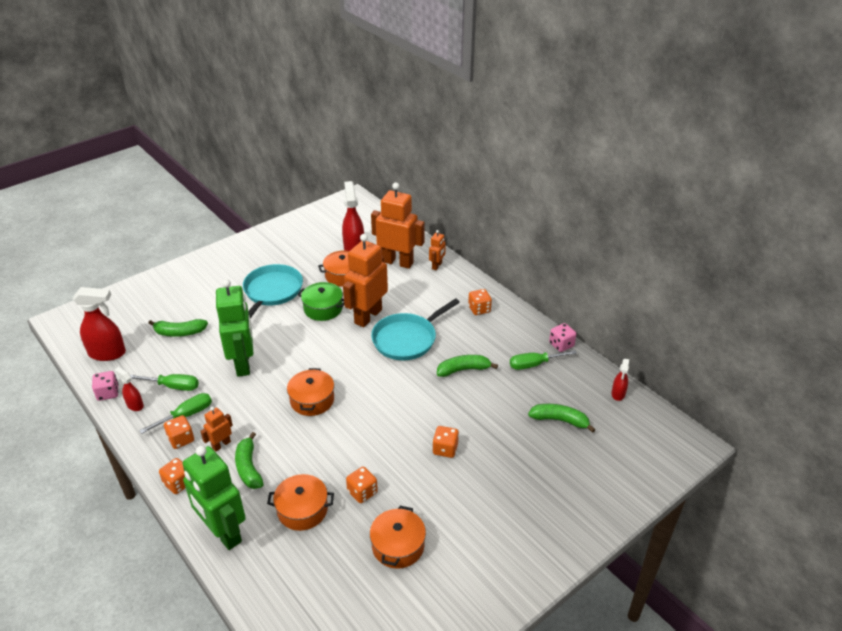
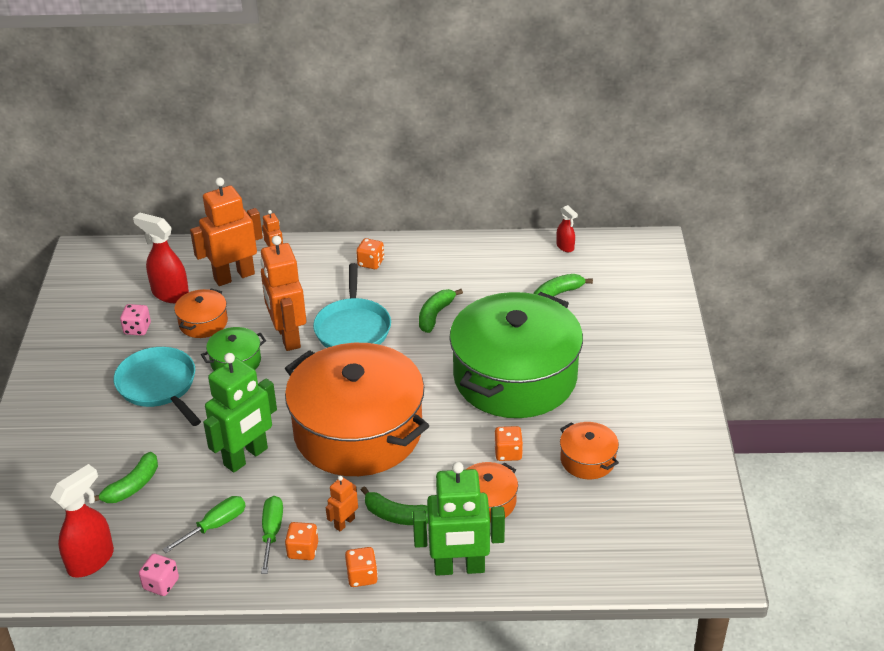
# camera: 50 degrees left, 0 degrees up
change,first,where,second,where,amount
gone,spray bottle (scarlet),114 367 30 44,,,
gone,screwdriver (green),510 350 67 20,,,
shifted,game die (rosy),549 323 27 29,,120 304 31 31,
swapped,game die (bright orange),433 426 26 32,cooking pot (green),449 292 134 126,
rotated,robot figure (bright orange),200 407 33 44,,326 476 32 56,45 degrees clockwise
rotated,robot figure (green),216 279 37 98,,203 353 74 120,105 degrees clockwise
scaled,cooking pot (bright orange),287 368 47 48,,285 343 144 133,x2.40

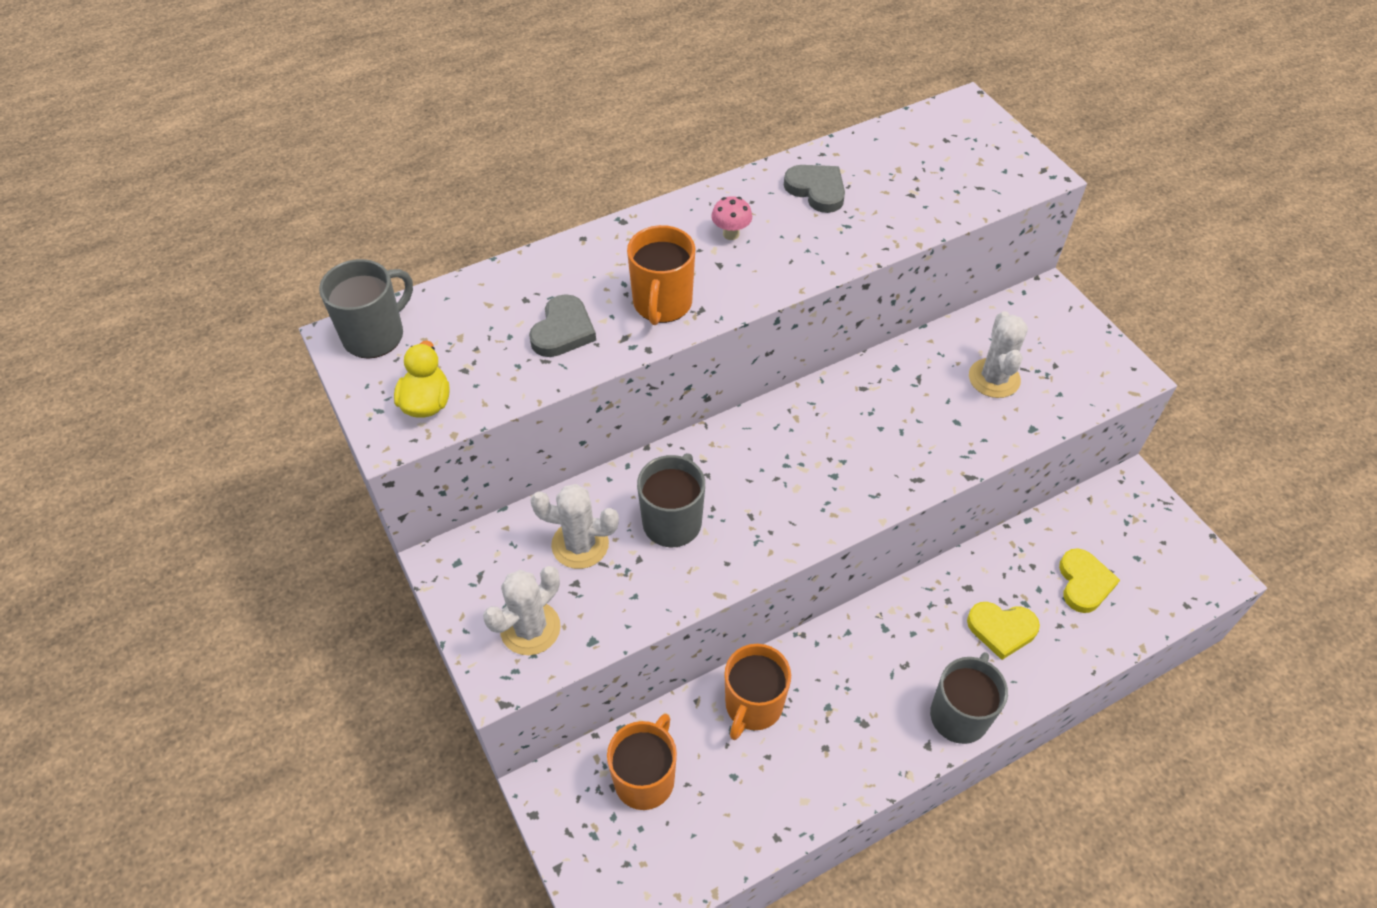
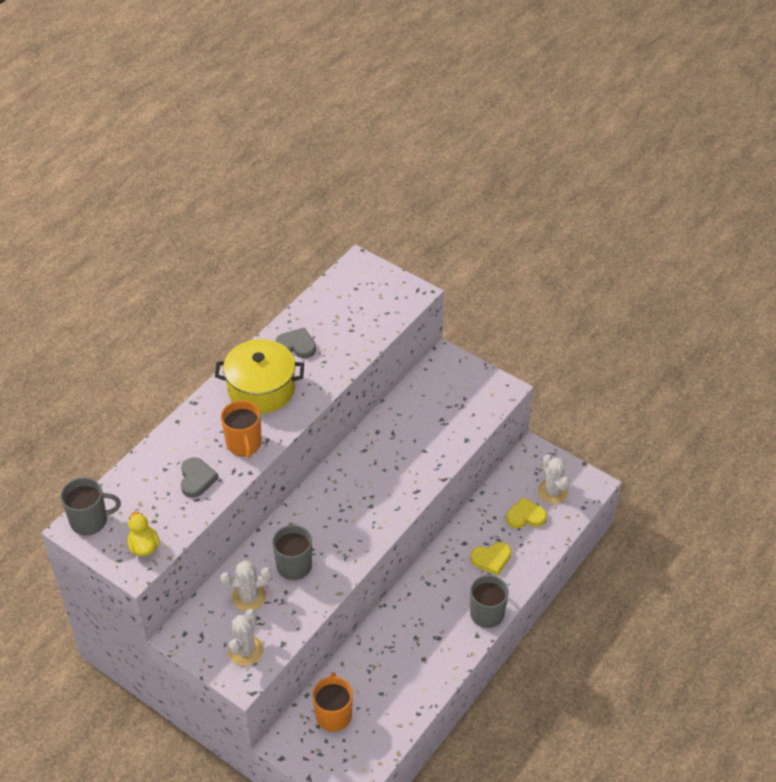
# camera: 25 degrees left, 5 degrees down
change,first,where,second,where,amount
gone,tea mug (bright orange),725 644 66 96,,,
shifted,cactus (pure white),969 311 59 87,,538 454 32 50,
swapped,fungus (rosy),711 196 41 44,cooking pot (yellow),215 339 89 75,
rotated,tea mug (ash-grey),319 259 94 100,,60 477 61 58,60 degrees clockwise
rotated,heart (yellow),1059 548 61 65,,506 497 41 31,75 degrees counterclockwise

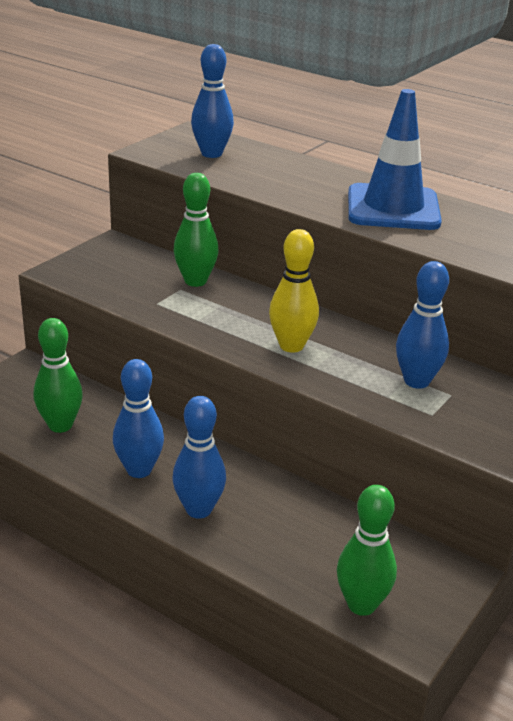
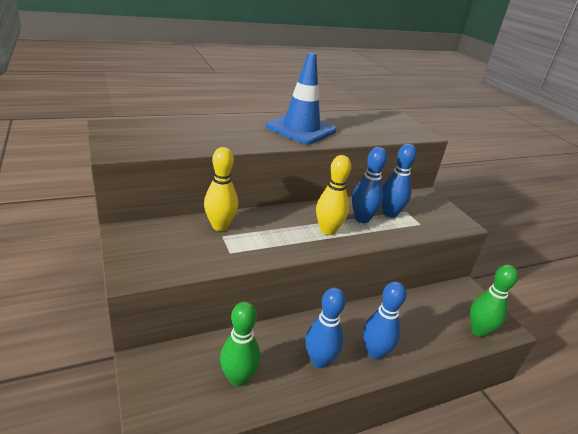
# camera: 60 degrees left, 0 degrees up
change,first,where,second,where,amount
shifted,skittle (cobalt),191 44 43 114,,352 147 35 76,
repainted,skittle (green),174 173 45 114,skittle (yellow),204 147 34 84,

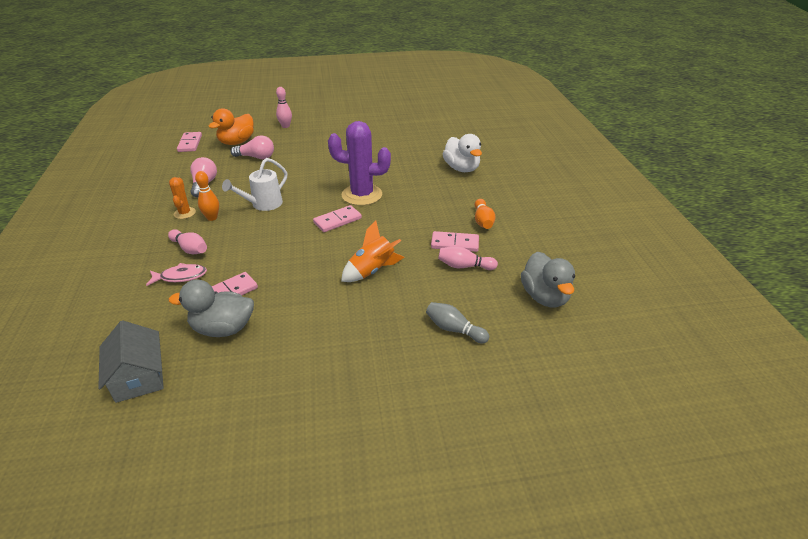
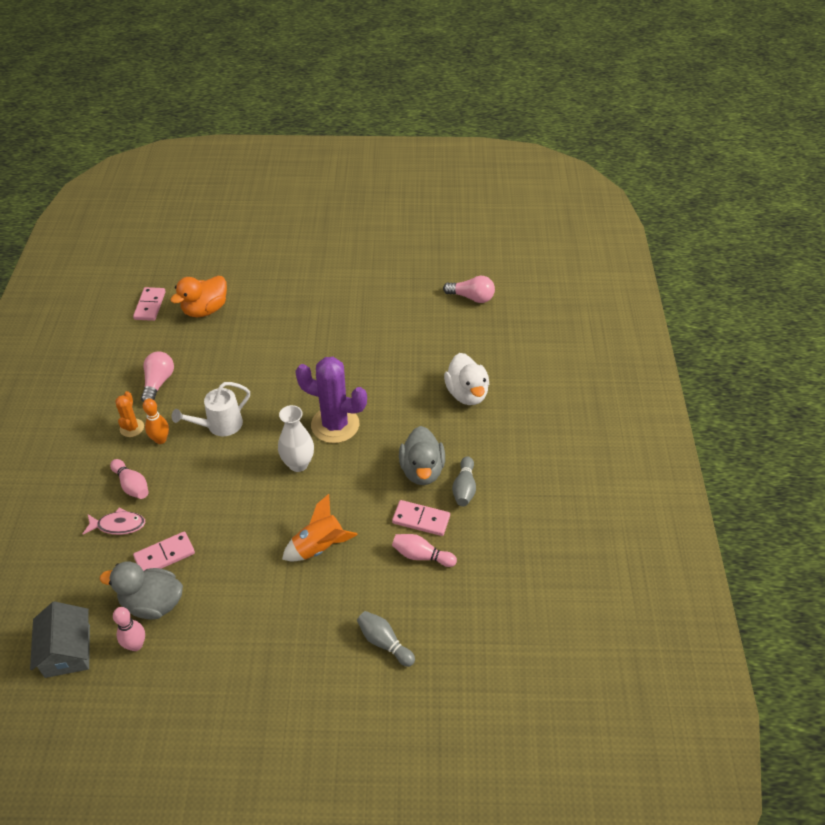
# camera: 10 degrees right, 10 degrees up
change,first,where,second,where,amount
shifted,bulb (rosy),230 135 44 24,,443 276 52 27,
shifted,skittle (rosy),276 87 16 41,,113 607 32 44,
shifted,duck (ash-grey),521 252 54 55,,399 426 46 59,
swapped,domino piece (rosy),313 205 49 27,vase (pure white),278 405 36 67,
repainted,skittle (bright orange),475 199 20 30,skittle (ash-grey),452 456 24 50,

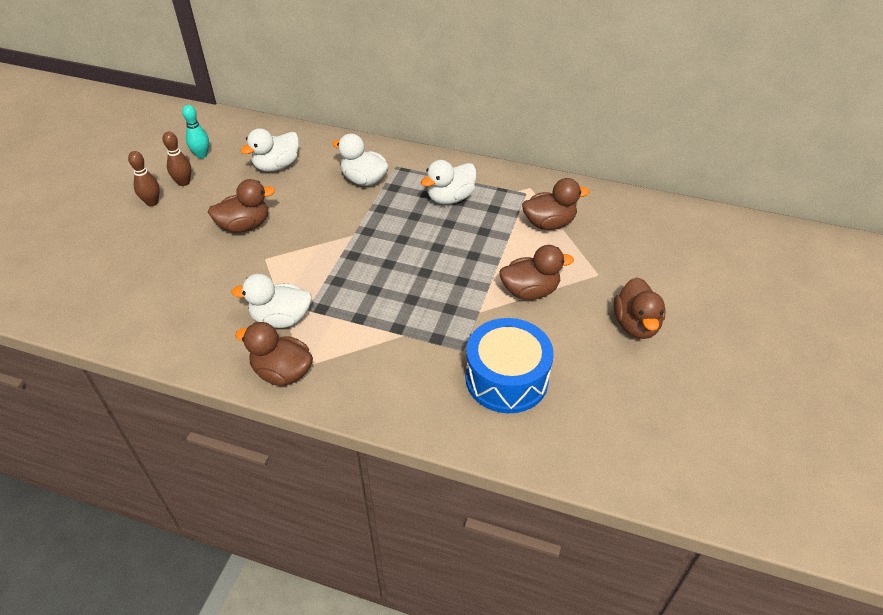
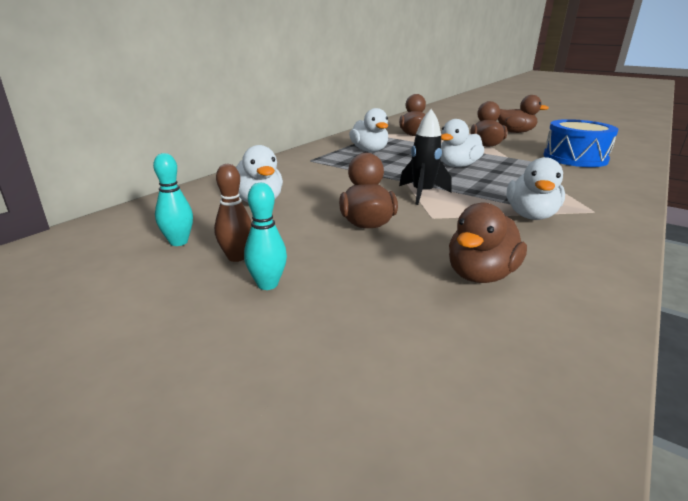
# camera: 75 degrees left, 20 degrees down
change,first,where,second,where,amount
new,,,toy rocket (ebony),399 109 53 96,
shifted,duck (russet),235 322 78 64,,449 202 78 81,
shifted,duck (pure white),332 134 57 52,,441 119 43 48,
repainted,skittle (russet),128 151 32 55,skittle (turquoise),244 183 43 107,

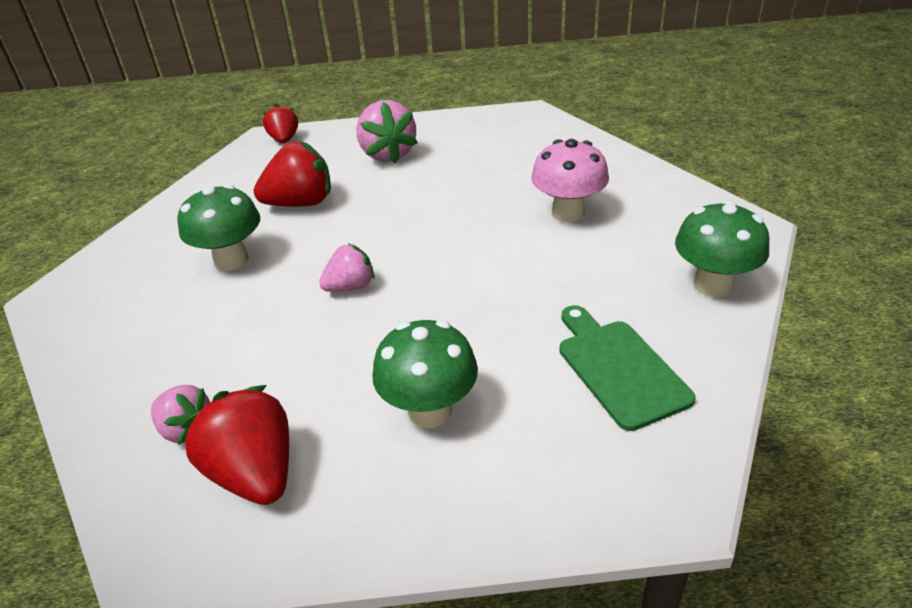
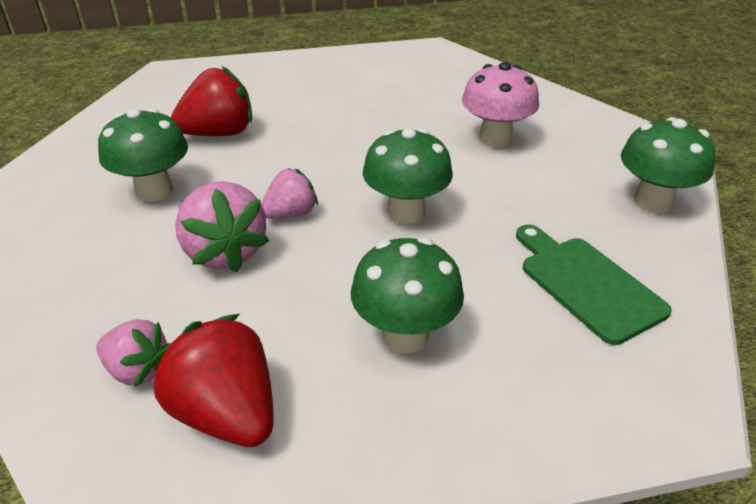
# camera: 10 degrees left, 0 degrees up
change,first,where,second,where,amount
gone,berry (scarlet),263 104 35 39,,,
new,,,fungus (green),363 128 90 96,
shifted,berry (rosy),356 100 62 64,,175 181 94 92,

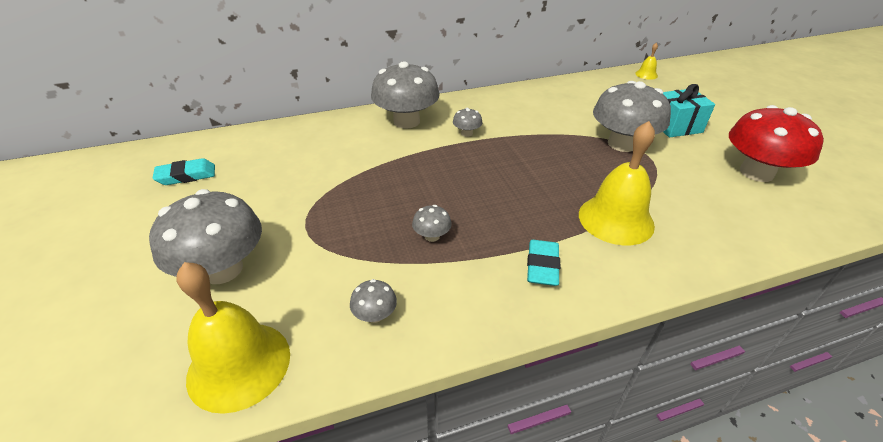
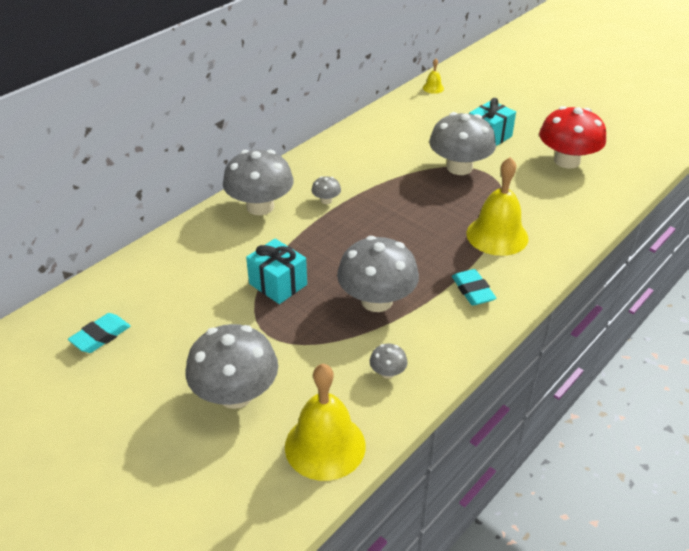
# camera: 30 degrees left, 0 degrees up
change,first,where,second,where,amount
new,,,present (turquoise),246 239 61 65,
scaled,fungus (ash-grey),412 205 40 37,,337 236 82 76,x2.32

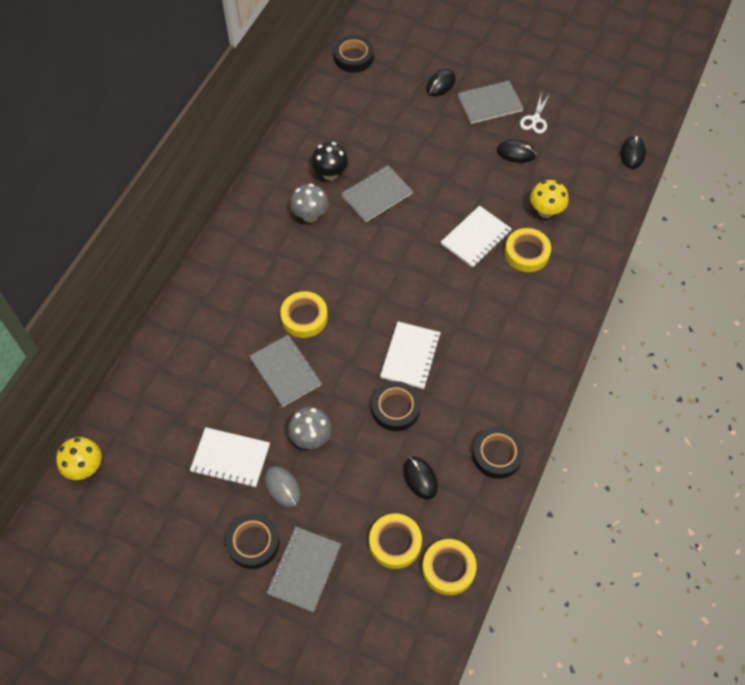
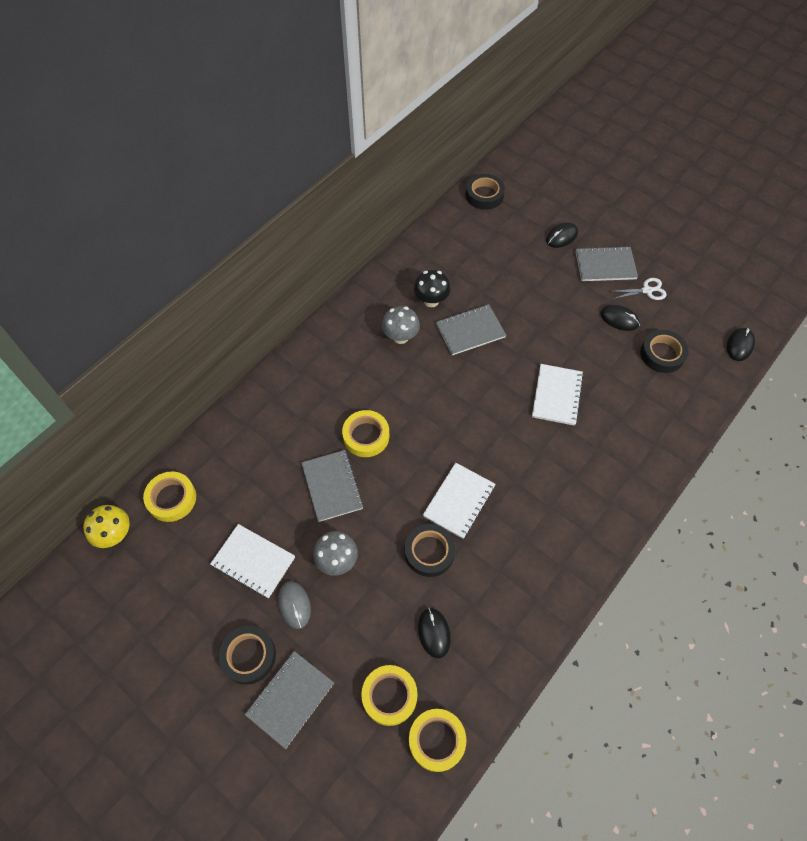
# camera: 15 degrees right, 0 degrees up
change,first,where,second,where,amount
gone,fungus (yellow),530 180 38 38,,,
shifted,tape (ebony),472 427 52 52,,640 330 49 43,
shifted,tape (yellow),505 228 46 44,,143 471 53 51,
rotated,notepad (pure white),441 206 71 62,,532 364 52 62,45 degrees counterclockwise
rotated,shears (pure white),520 94 30 40,,610 278 56 22,135 degrees counterclockwise

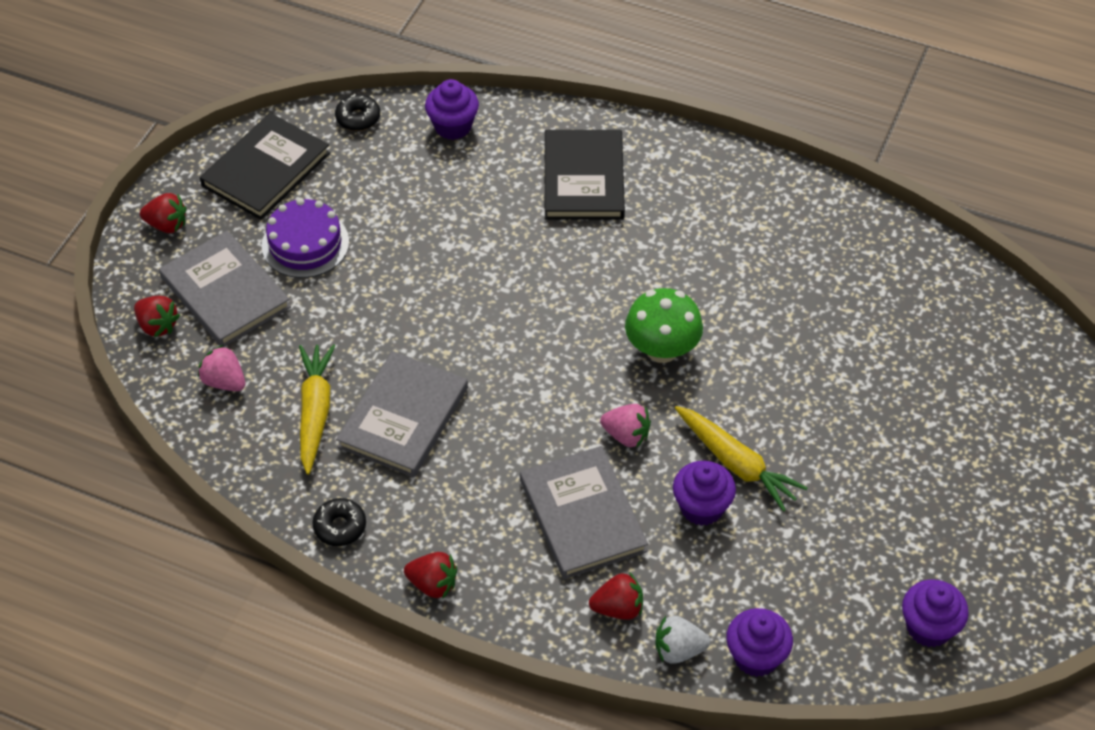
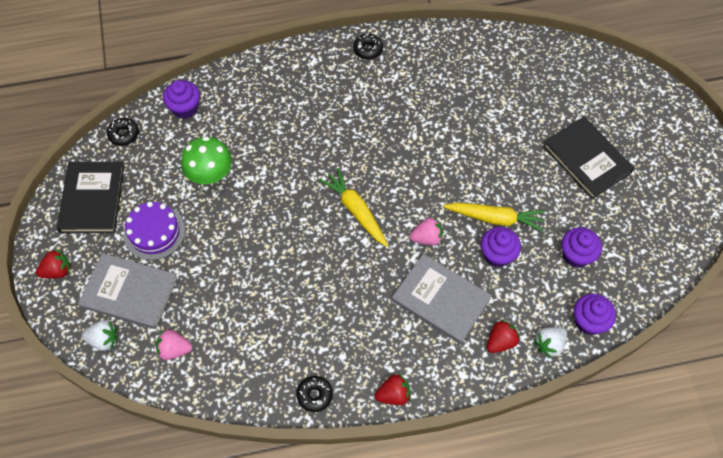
# camera: 35 degrees left, 10 degrees up
change,first,where,second,where,amount
gone,hardcover (ash-grey),336 351 132 126,,,
new,,,glazed donut (ebony),353 33 30 26,
shifted,toy carrot (yellow),299 344 36 131,,319 168 69 79,
shifted,hardcover (ebony),545 130 80 90,,543 117 91 82,
shifted,fungus (green),625 288 78 75,,181 136 51 48,
shifted,cupcake (royal purple),902 580 67 67,,561 227 41 41,
repainted,berry (scarlet),134 296 46 41,berry (pure white),82 320 35 31,

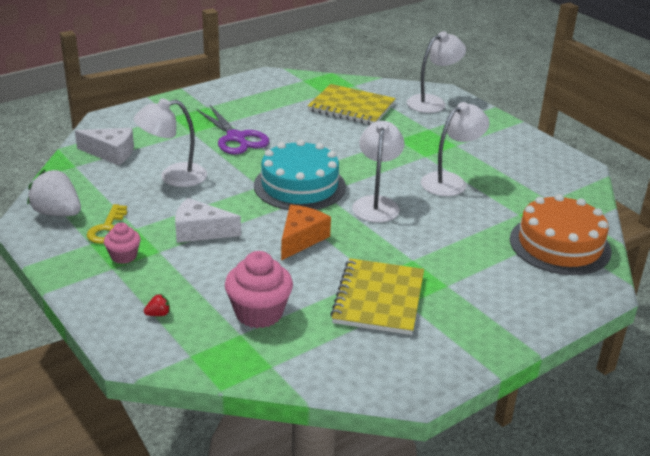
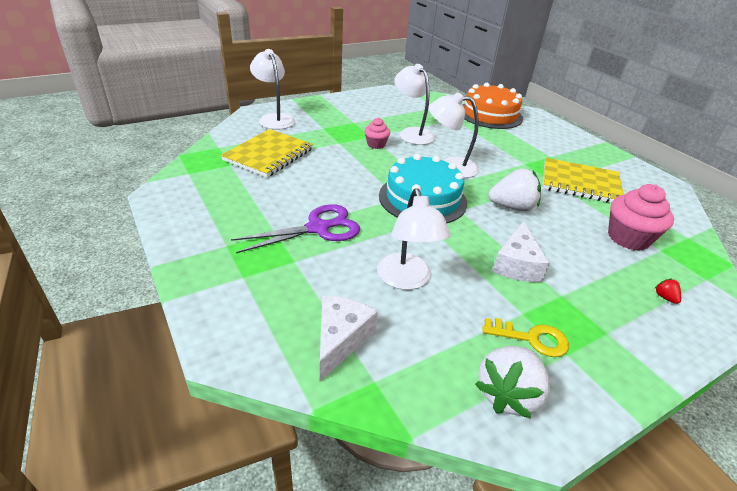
# camera: 85 degrees left, 5 degrees up
change,first,where,second,where,amount
shifted,cupcake (rosy),104 223 37 41,,364 118 26 31,
swapped,cheese (bright orange),281 205 50 55,berry (pure white),488 168 53 44,

